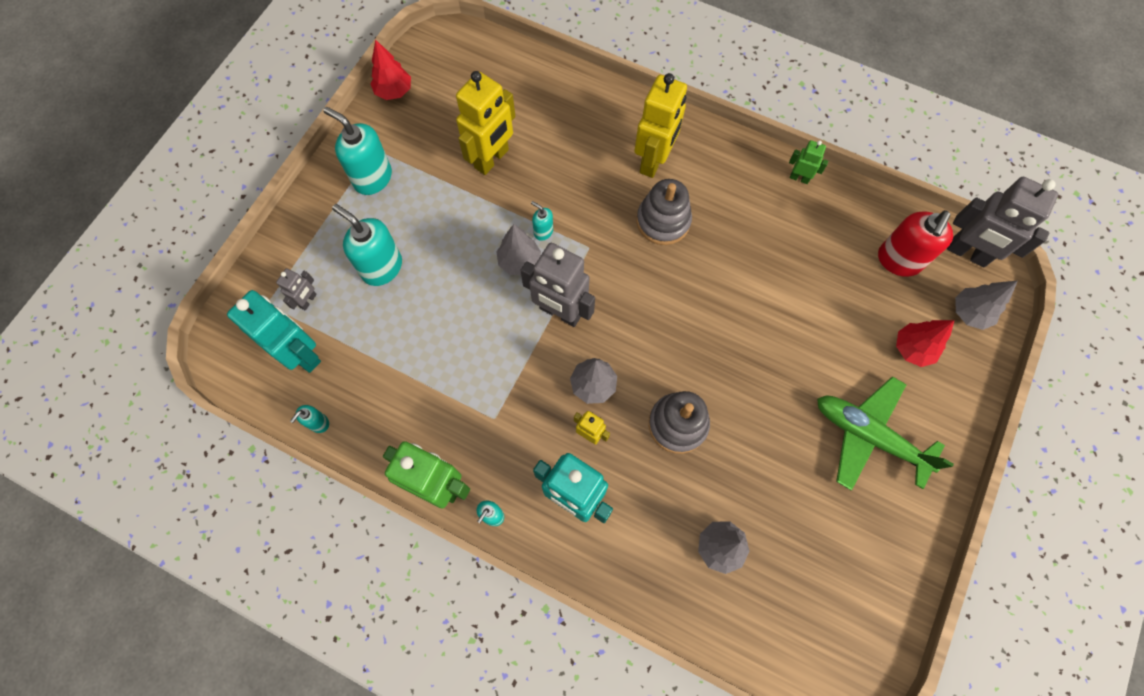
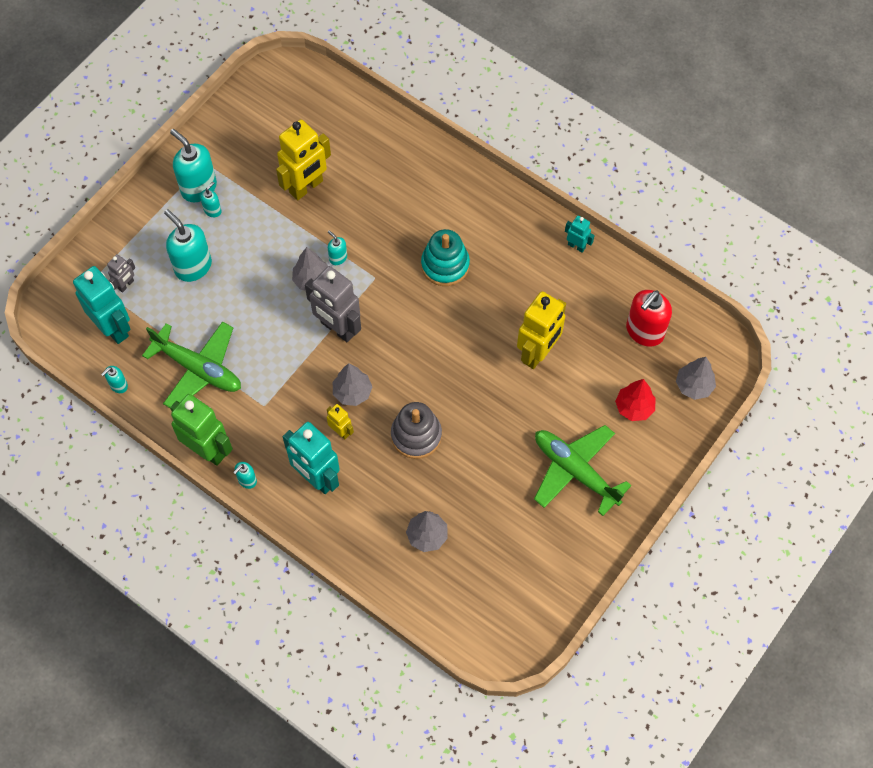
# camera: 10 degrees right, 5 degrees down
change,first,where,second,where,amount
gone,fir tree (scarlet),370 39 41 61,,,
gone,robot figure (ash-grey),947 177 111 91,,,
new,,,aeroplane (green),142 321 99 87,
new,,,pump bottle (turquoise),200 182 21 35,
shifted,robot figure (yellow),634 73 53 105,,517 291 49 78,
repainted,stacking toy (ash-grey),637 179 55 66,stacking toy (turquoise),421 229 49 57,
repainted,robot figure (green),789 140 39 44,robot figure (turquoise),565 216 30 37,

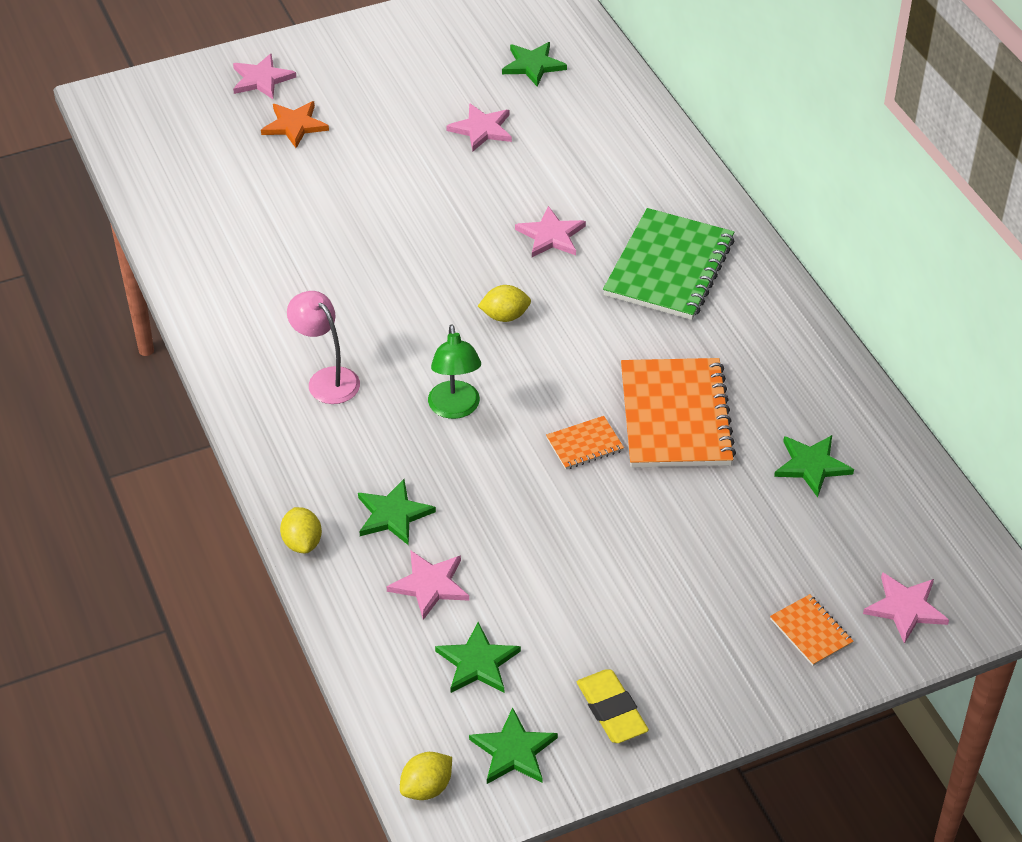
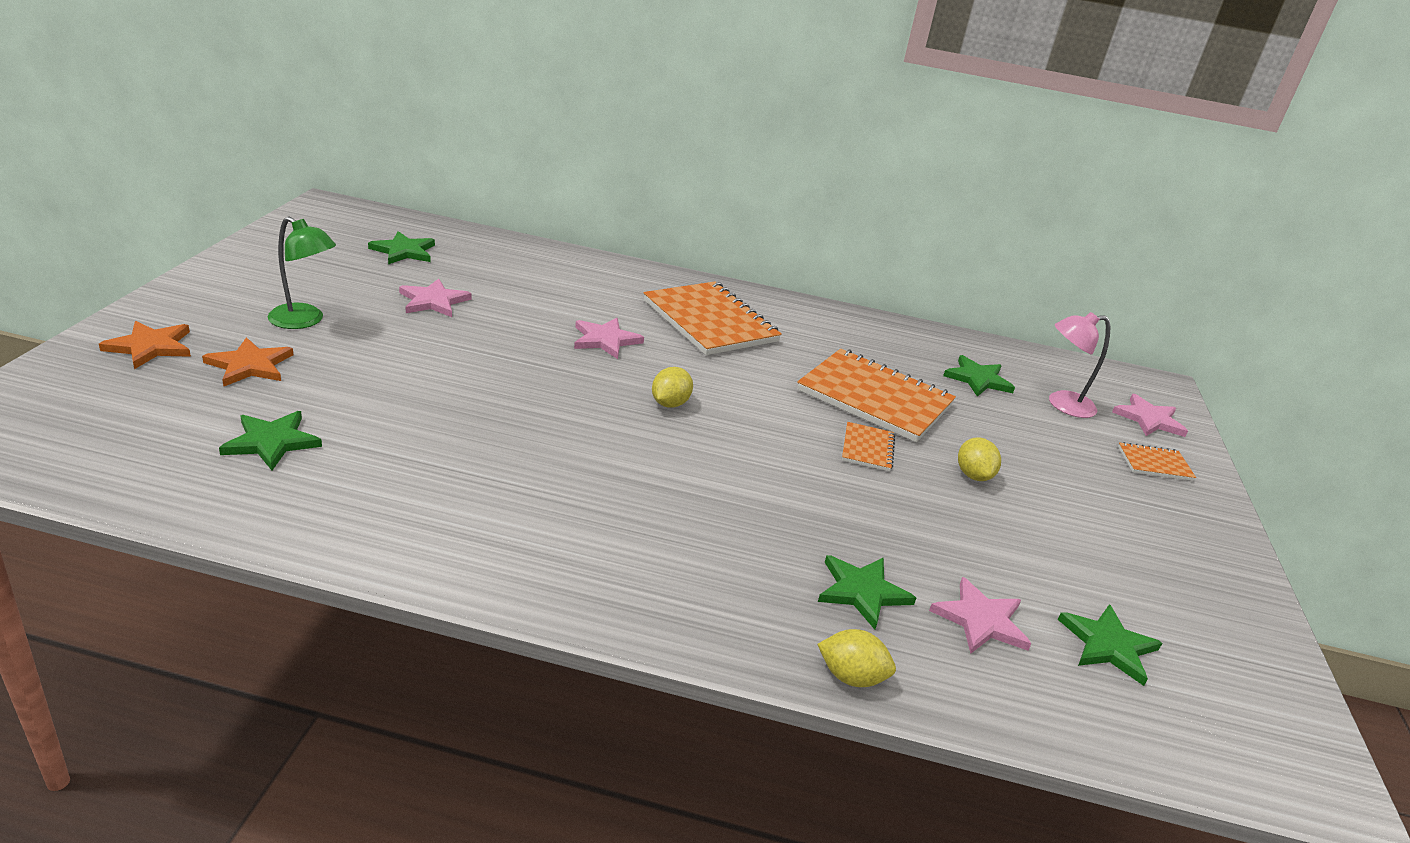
# camera: 60 degrees left, 15 degrees down
change,first,where,second,where,amount
gone,gum eraser (yellow),577 669 72 74,,,
shifted,lamp (rosy),287 291 73 113,,1049 312 61 106,
shifted,toy lemon (yellow),400 752 52 48,,958 437 43 44,
shifted,lamp (green),428 324 53 95,,268 216 68 113,
shifted,star shape (green),469 708 89 76,,219 411 103 59,
repainted,star shape (rosy),233 54 63 45,star shape (bright orange),99 321 92 48,
repainted,notepad (green),603 208 131 112,notepad (bright orange),644 281 138 74,

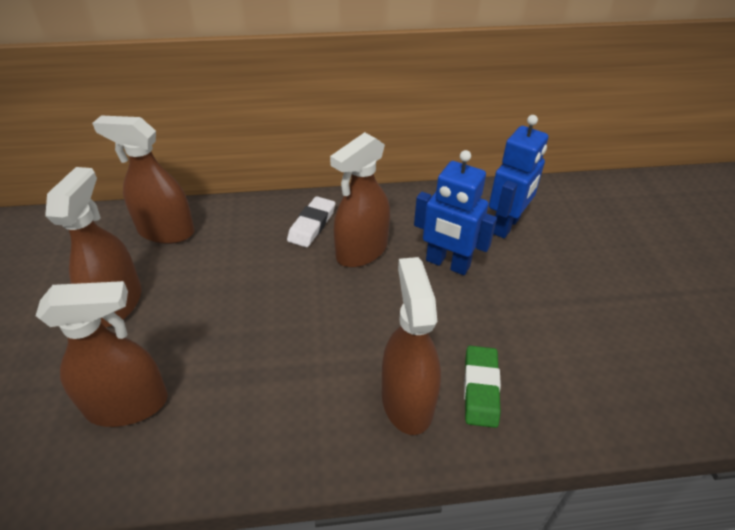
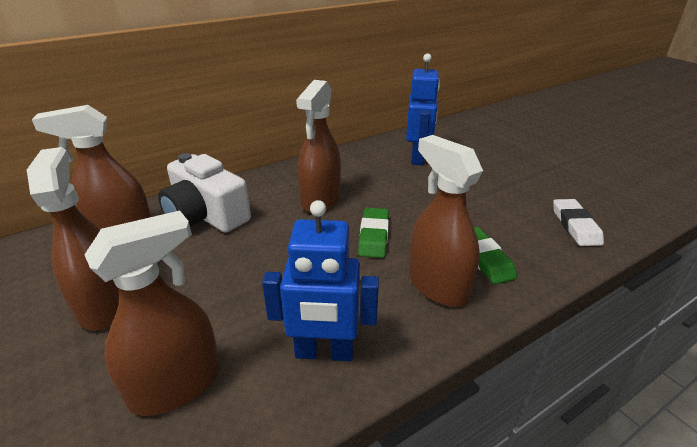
# camera: 25 degrees left, 10 degrees down
change,first,where,second,where,amount
new,,,photo camera (pure white),158 153 93 80,
new,,,gum eraser (green),358 208 31 50,
shifted,gum eraser (pure white),287 196 48 51,,553 199 51 47,
shifted,robot figure (cobalt),414 150 83 125,,262 200 117 161,

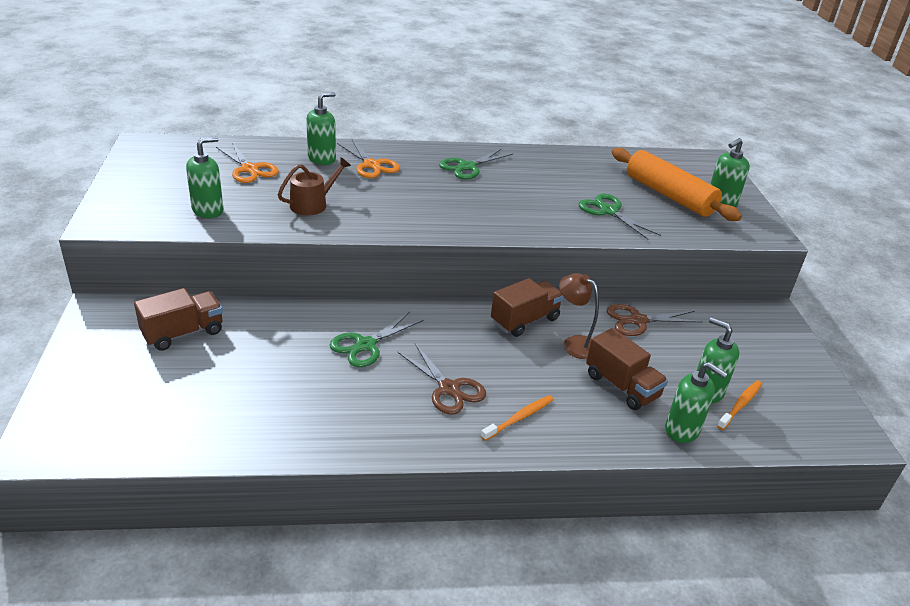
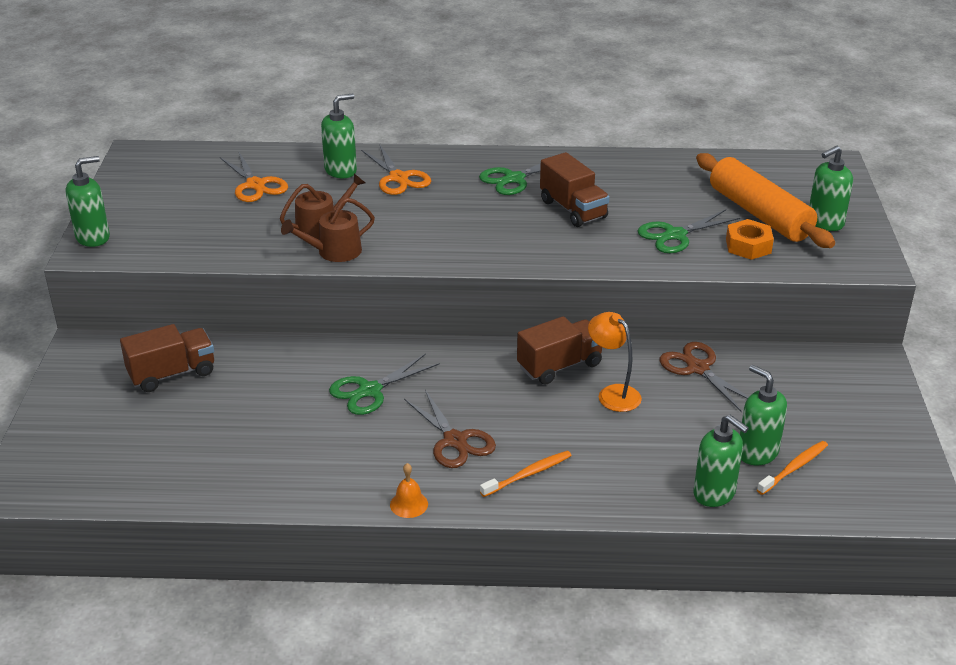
# camera: 10 degrees right, 0 degrees up
change,first,where,second,where,amount
new,,,watering can (russet),281 198 94 64,
new,,,hand bell (bright orange),390 463 38 55,
new,,,nut (bright orange),726 219 48 41,
shifted,pump bottle (green),186 136 37 82,,66 156 44 91,
shifted,lorry (russet),586 328 82 82,,540 152 70 75,
repainted,lamp (russet),559 273 40 86,lamp (bright orange),588 312 54 100,
rotated,shears (green),579 194 82 46,,638 209 102 44,90 degrees counterclockwise
rotated,shears (russet),606 304 97 32,,660 342 89 70,60 degrees clockwise

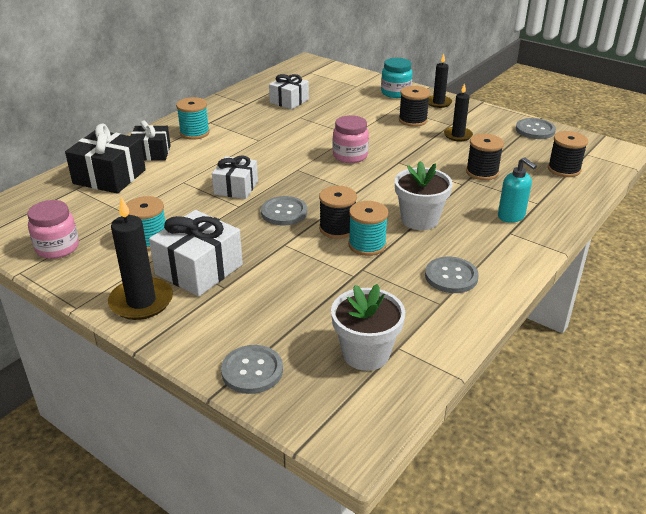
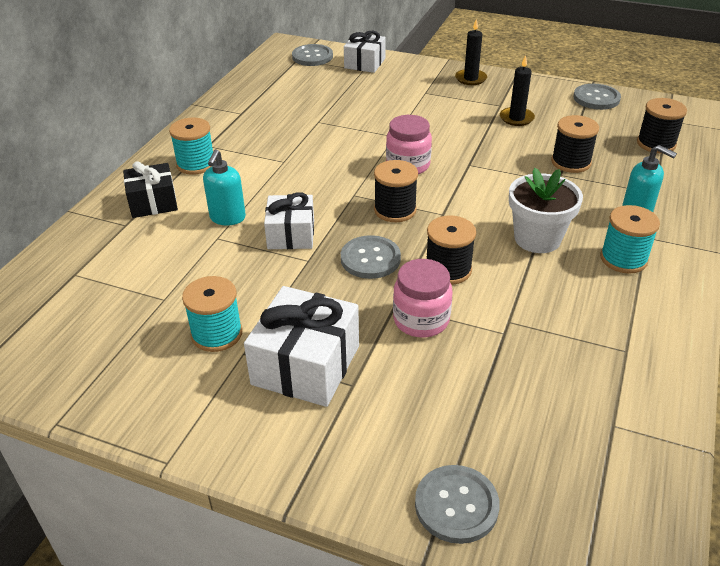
# camera: 15 degrees left, 5 degrees up
change,first,where,second,where,amount
gone,present (ebony),65 124 81 70,,,
gone,pillar candle (ebony),108 197 65 123,,,
gone,potted plant (pure white),331 284 74 87,,,
gone,preserve jar (turquoise),381 58 32 40,,,
new,,,pump bottle (turquoise),203 149 43 76,
shifted,preserve jar (rosy),27 200 52 59,,393 259 59 78,
shifted,present (pure white),269 74 40 35,,344 31 42 42,
shifted,reel of thread (turquoise),348 201 40 55,,600 205 60 68,
shifted,reel of thread (ebony),399 86 31 41,,374 160 44 62,
shifted,button (ash-grey),425 257 54 36,,292 44 41 22,

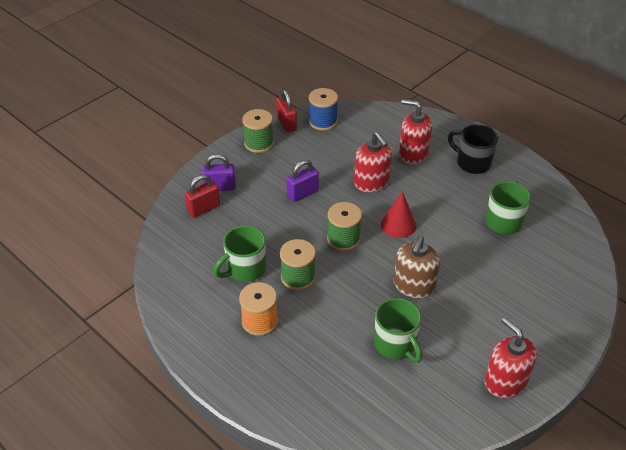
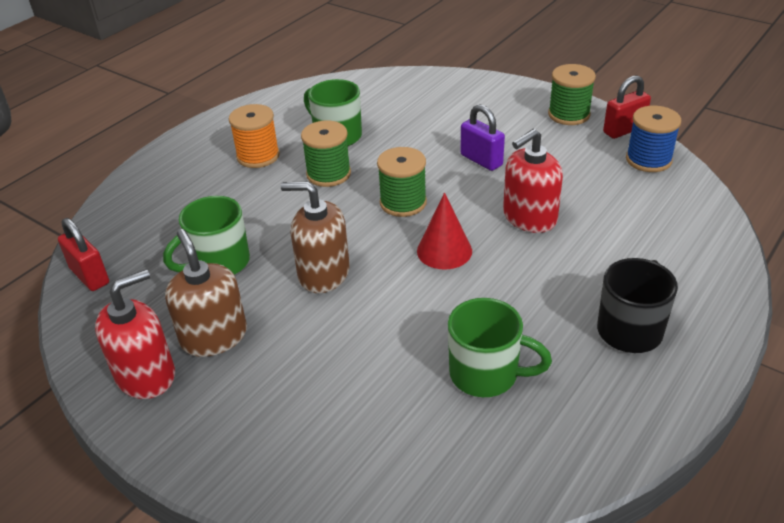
# camera: 85 degrees right, 5 degrees down
change,first,where,second,where,amount
gone,padlock (royal purple),202 154 34 37,,,
gone,pump bottle (scarlet),399 99 33 65,,,
new,,,pump bottle (russet),165 229 82 128,
shifted,padlock (scarlet),185 174 35 44,,58 218 51 73,

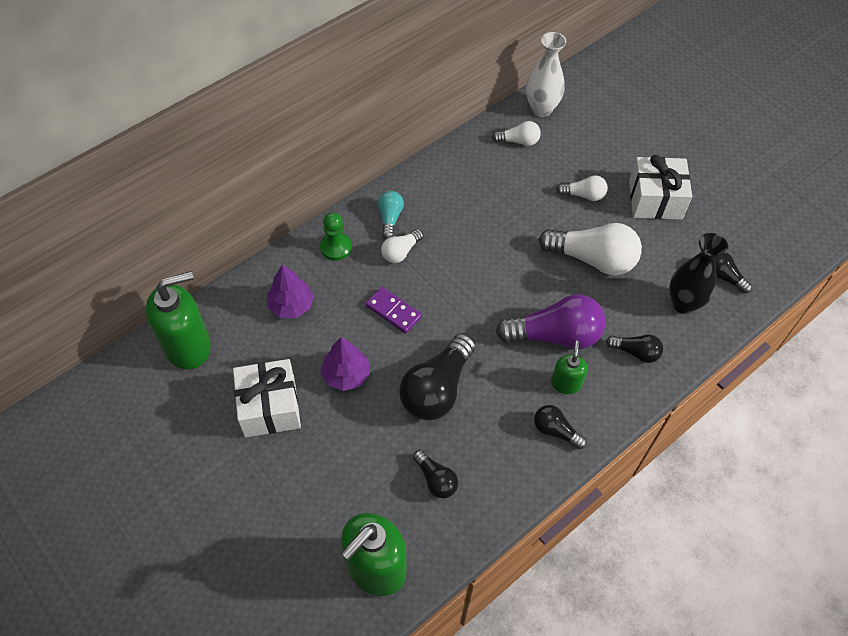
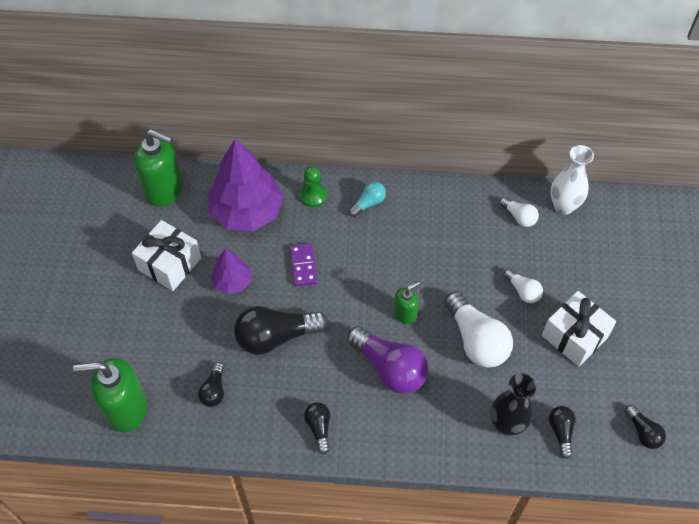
# camera: 45 degrees right, 0 degrees up
change,first,where,second,where,amount
gone,bulb (pure white),381 229 43 34,,,
shifted,pump bottle (green),551 340 37 54,,394 281 26 43,
shifted,bulb (ebony),606 334 57 29,,625 405 41 44,
scaled,fir tree (royal purple),267 265 47 53,,208 139 76 92,x1.92

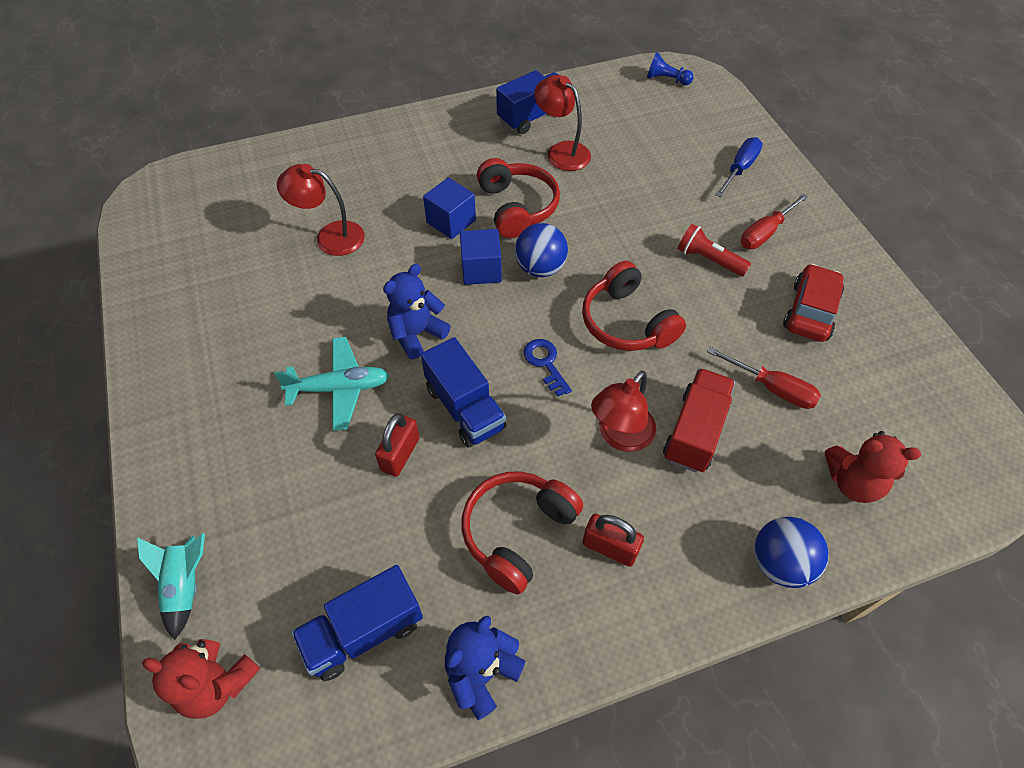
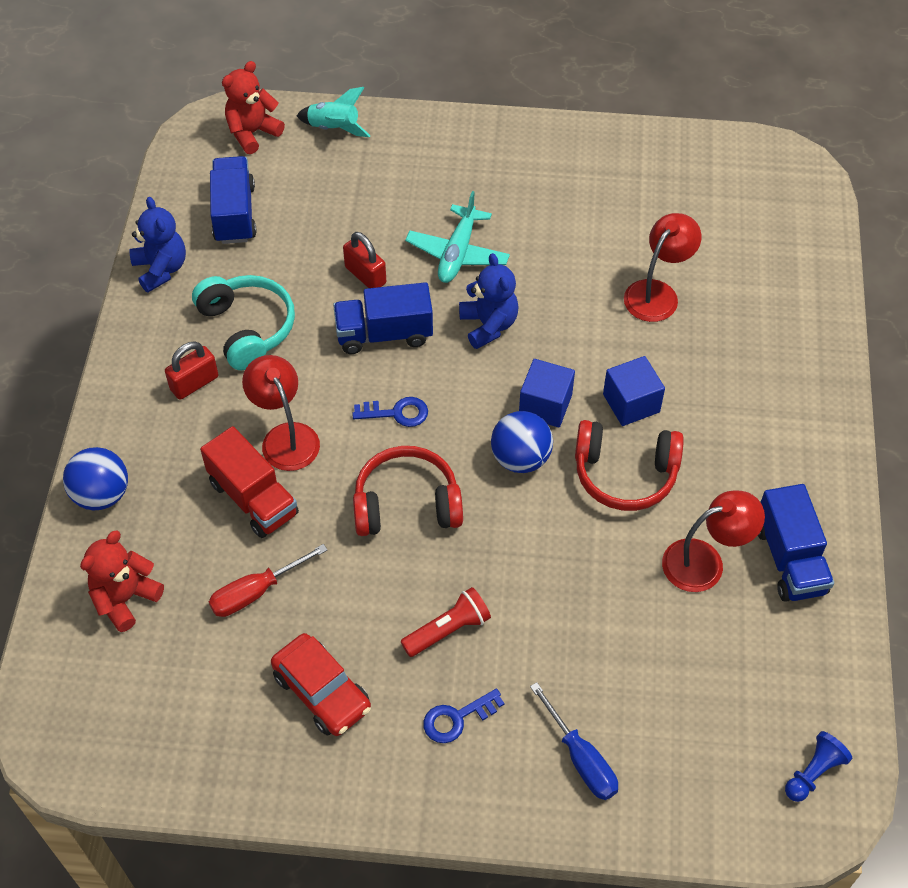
# camera: 115 degrees right, 0 degrees up
change,first,where,second,where,amount
swapped,screwdriver (scarlet),741 193 67 56,latchkey (cobalt),423 688 81 55,
repainted,headset (scarlet),461 471 122 124,headset (turquoise),192 275 103 95,

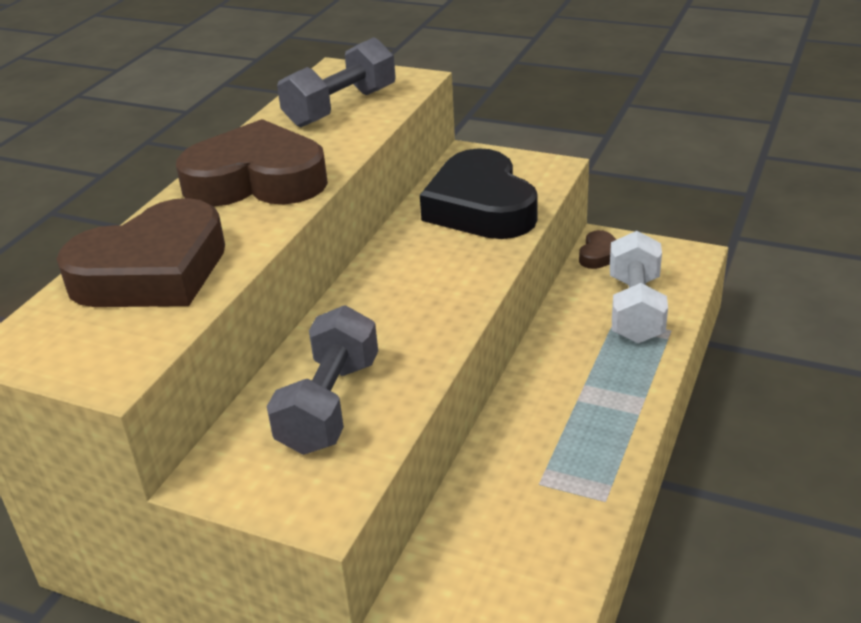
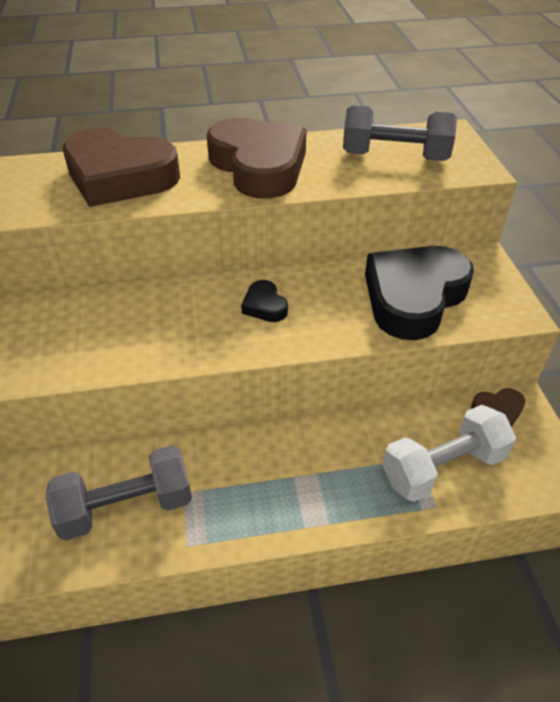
# camera: 55 degrees right, 10 degrees up
change,first,where,second,where,amount
new,,,heart (ebony),241 280 47 42,
shifted,free weight (ash-grey),267 305 111 150,,45 445 147 96,

